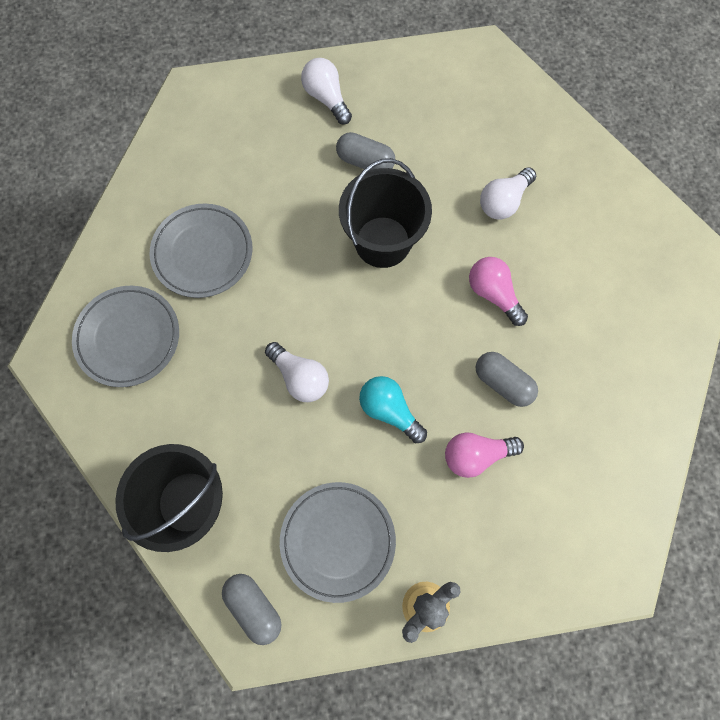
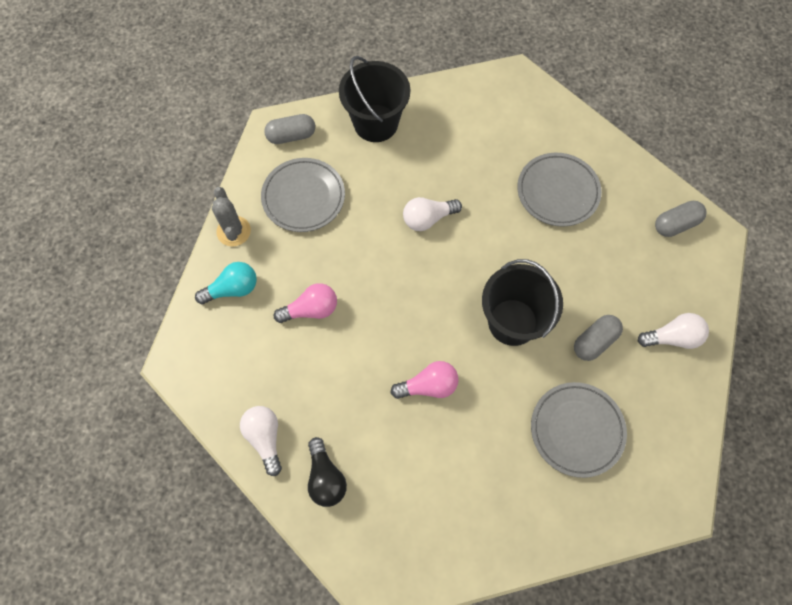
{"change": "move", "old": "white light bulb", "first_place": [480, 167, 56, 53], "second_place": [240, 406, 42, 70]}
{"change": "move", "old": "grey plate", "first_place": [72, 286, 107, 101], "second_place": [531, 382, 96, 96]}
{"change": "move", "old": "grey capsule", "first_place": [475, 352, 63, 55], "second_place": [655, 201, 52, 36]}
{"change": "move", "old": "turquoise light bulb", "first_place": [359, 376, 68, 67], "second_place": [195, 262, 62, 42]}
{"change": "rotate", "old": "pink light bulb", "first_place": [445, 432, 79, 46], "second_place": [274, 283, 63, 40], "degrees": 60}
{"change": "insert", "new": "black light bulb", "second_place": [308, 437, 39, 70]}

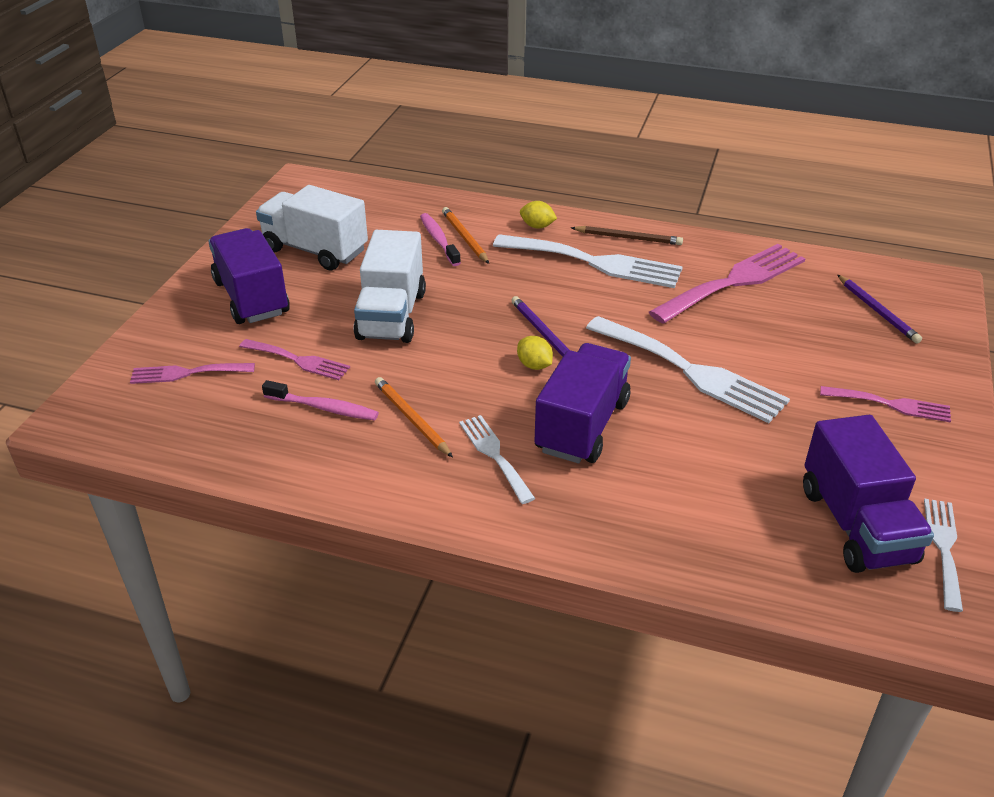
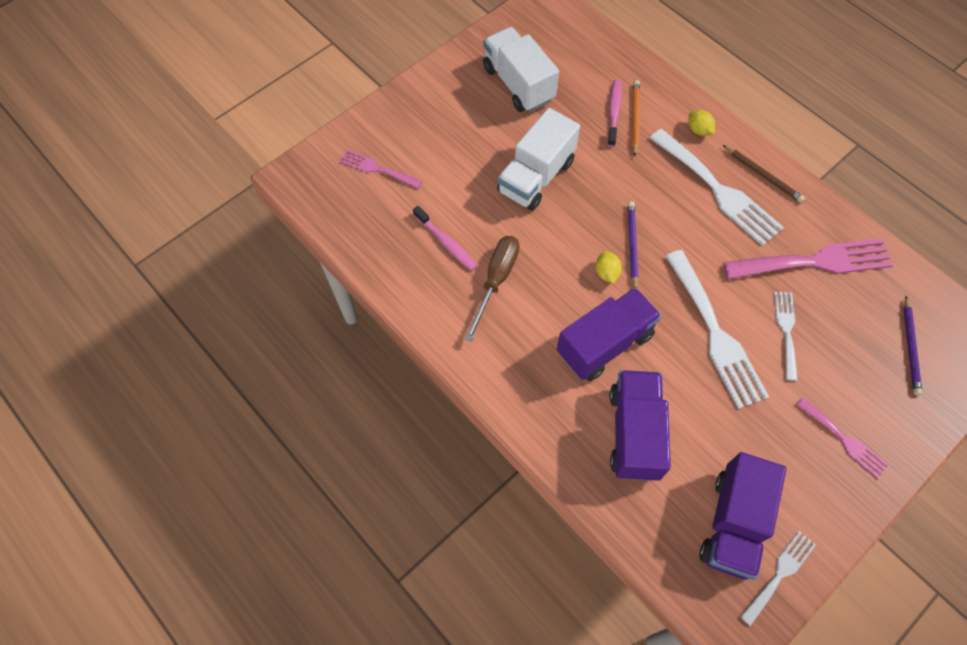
{"change": "move", "old": "purple truck", "first_place": [208, 228, 82, 96], "second_place": [610, 370, 61, 111]}
{"change": "delete", "old": "pink fork", "first_place": [239, 339, 111, 41]}
{"change": "replace", "old": "orange pencil", "new": "brown screwdriver", "first_place": [375, 377, 78, 80], "second_place": [464, 236, 56, 106]}
{"change": "move", "old": "white fork", "first_place": [459, 415, 76, 89], "second_place": [774, 292, 24, 89]}

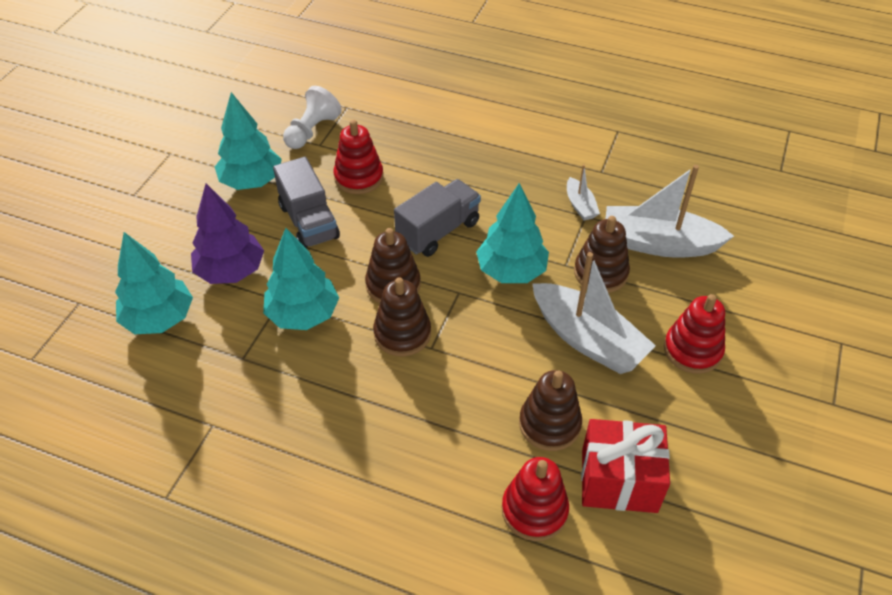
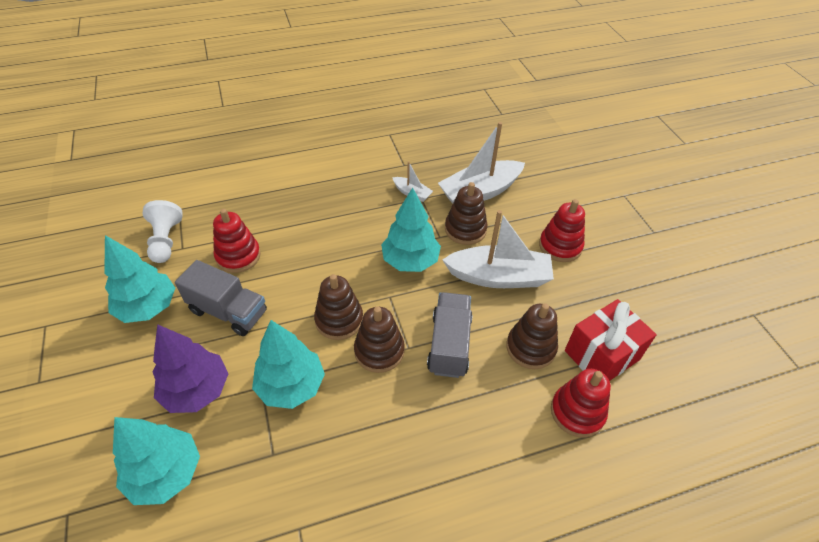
{"change": "move", "old": "grey truck", "first_place": [394, 179, 87, 78], "second_place": [427, 292, 46, 86]}

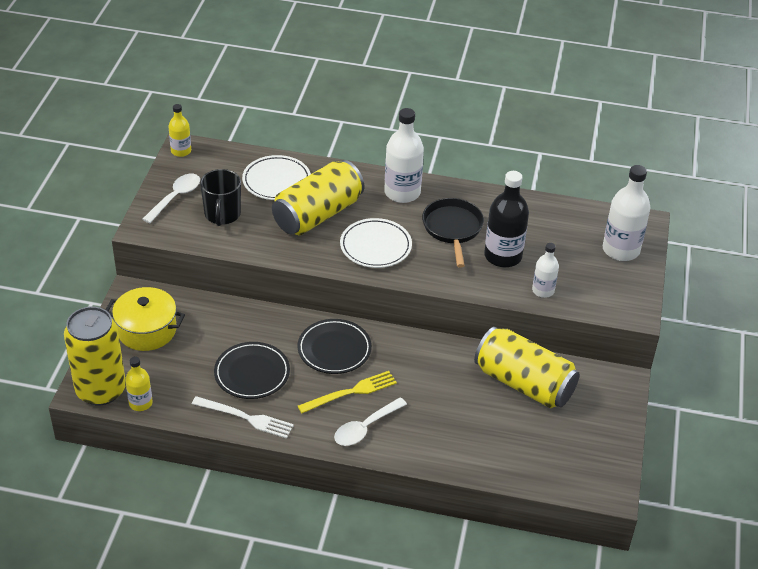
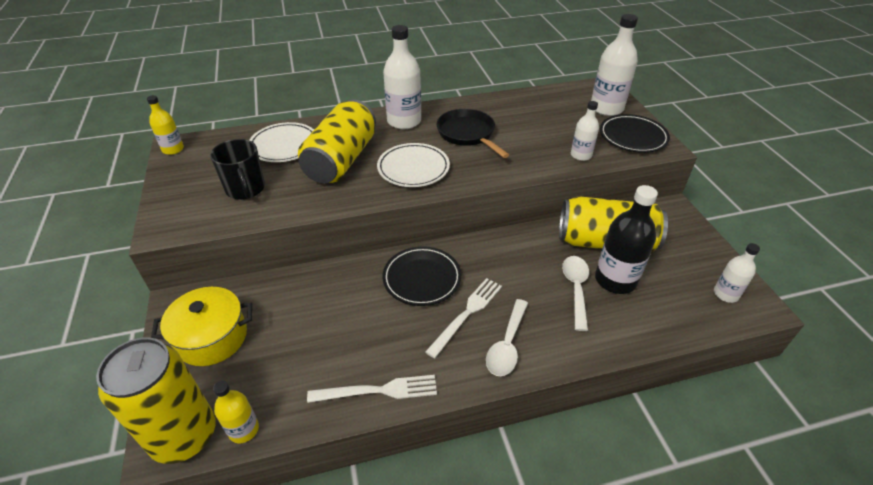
{"change": "move", "old": "black bottle", "first_place": [484, 171, 45, 96], "second_place": [595, 185, 63, 109]}
{"change": "move", "old": "white spoon", "first_place": [142, 174, 58, 49], "second_place": [562, 256, 27, 75]}
{"change": "move", "old": "black plate", "first_place": [214, 342, 76, 57], "second_place": [600, 114, 70, 39]}
{"change": "recolor", "old": "yellow fork", "new": "white fork", "first_place": [298, 371, 99, 42], "second_place": [425, 278, 77, 80]}
{"change": "insert", "new": "white bottle", "second_place": [714, 243, 46, 60]}

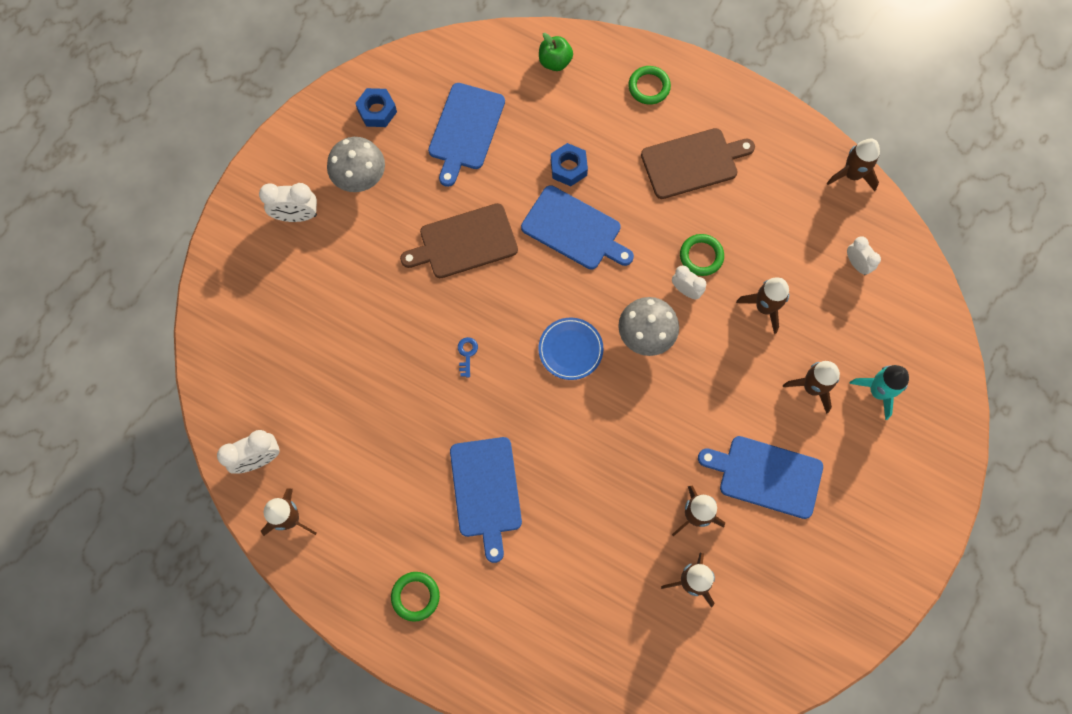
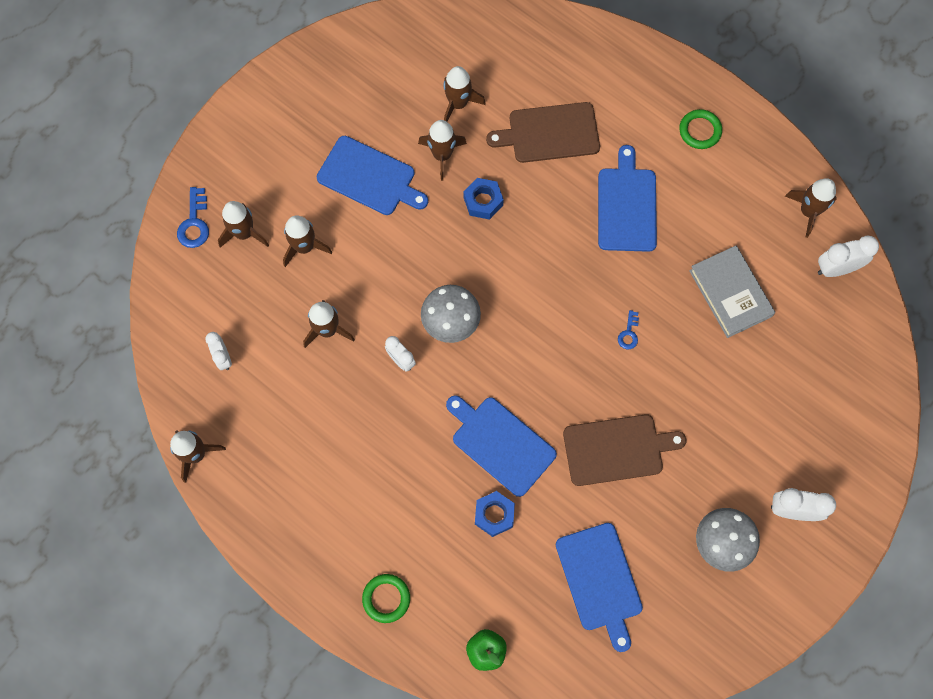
{"change": "rotate", "old": "blue cutting board", "first_place": [428, 83, 77, 104], "second_place": [556, 523, 87, 129], "degrees": 135}
{"change": "move", "old": "blue nut", "first_place": [355, 88, 42, 39], "second_place": [464, 178, 40, 42]}
{"change": "move", "old": "brown cutting board", "first_place": [641, 128, 114, 71], "second_place": [486, 102, 114, 61]}
{"change": "delete", "old": "green ring", "first_place": [680, 234, 44, 42]}
{"change": "delete", "old": "blue plate", "first_place": [538, 317, 65, 63]}
{"change": "recolor", "old": "turquoise rocket", "new": "brown rocket", "first_place": [849, 365, 60, 55], "second_place": [218, 201, 51, 47]}
{"change": "insert", "new": "blue key", "second_place": [177, 187, 32, 61]}
{"change": "insert", "new": "grey book", "second_place": [689, 246, 86, 92]}

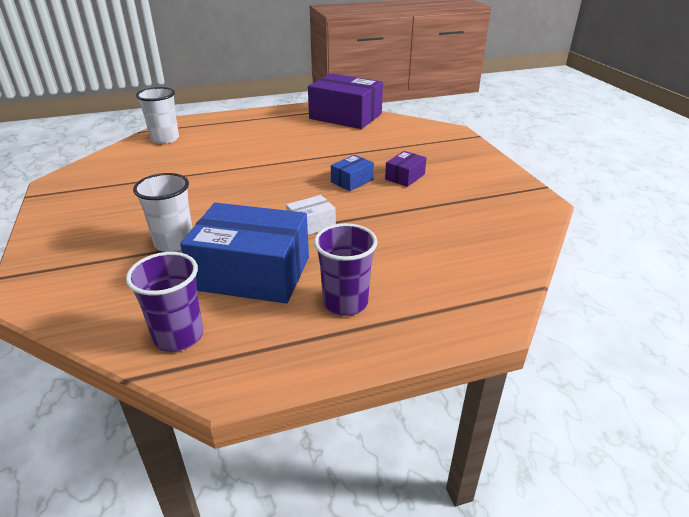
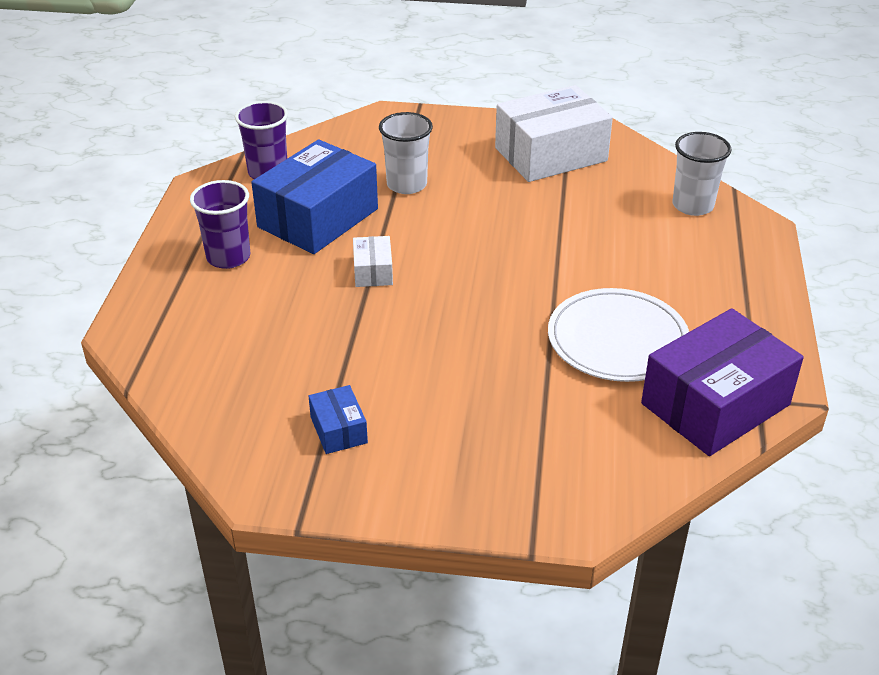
{"change": "delete", "old": "purple box", "first_place": [385, 151, 41, 36]}
{"change": "move", "old": "blue box", "first_place": [331, 155, 43, 36], "second_place": [308, 385, 60, 69]}
{"change": "insert", "new": "white box", "second_place": [495, 85, 118, 97]}
{"change": "insert", "new": "white plate", "second_place": [548, 288, 141, 94]}

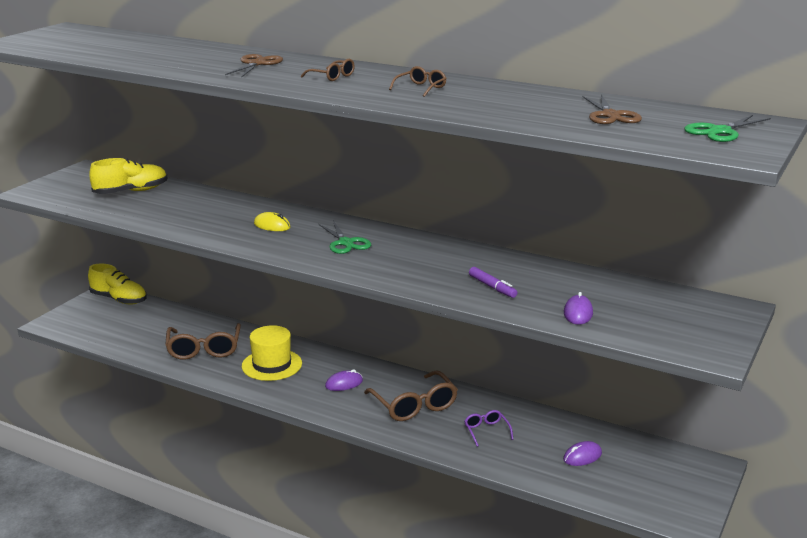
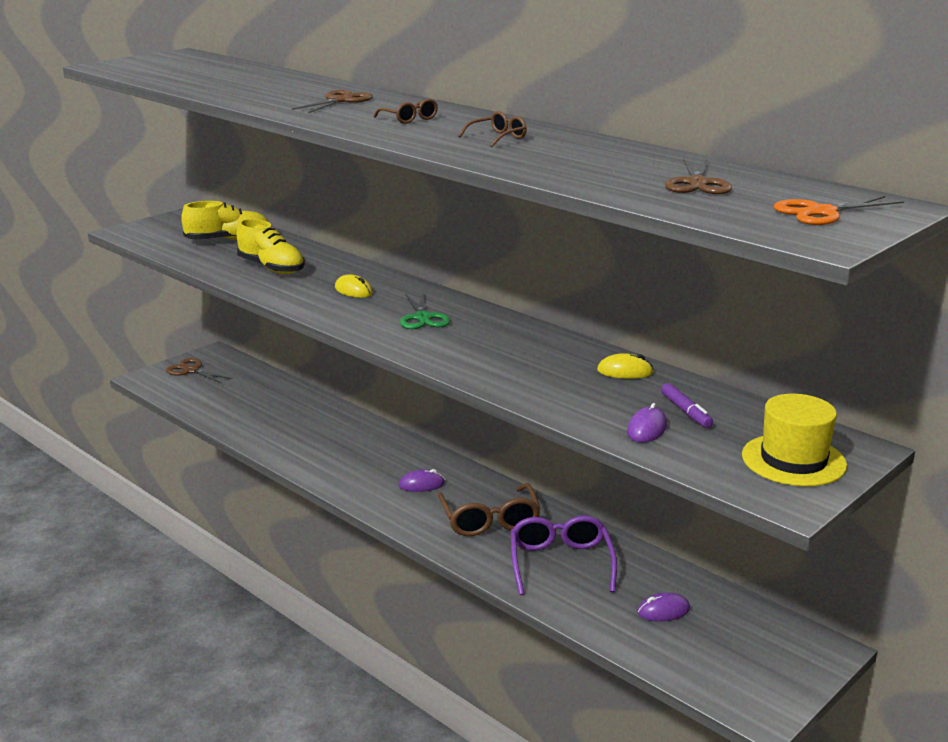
{"change": "recolor", "old": "green scissors", "new": "orange scissors", "first_place": [684, 115, 87, 27], "second_place": [774, 196, 130, 29]}
{"change": "move", "old": "yellow shoe", "first_place": [88, 264, 58, 40], "second_place": [237, 219, 68, 55]}
{"change": "move", "old": "purple marker", "first_place": [469, 267, 48, 31], "second_place": [661, 383, 52, 45]}
{"change": "delete", "old": "brown glasses", "first_place": [165, 323, 76, 37]}
{"change": "move", "old": "yellow hat", "first_place": [242, 325, 60, 56], "second_place": [742, 394, 105, 92]}
{"change": "resize", "old": "purple glasses", "first_place": [464, 410, 50, 37], "second_place": [511, 515, 106, 80], "factor": 1.96}
{"change": "insert", "new": "yellow mouse", "second_place": [597, 353, 57, 26]}
{"change": "insert", "new": "brown scissors", "second_place": [166, 358, 67, 26]}

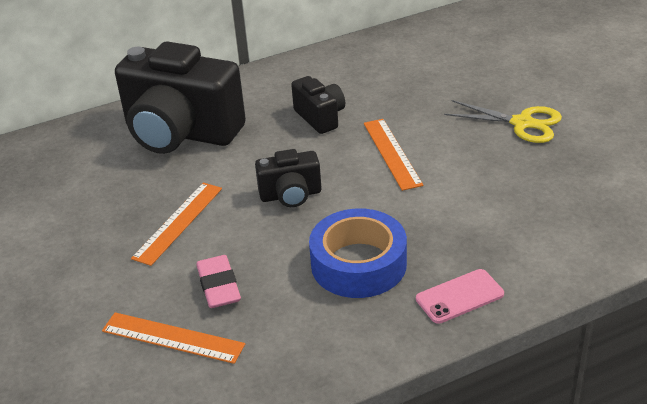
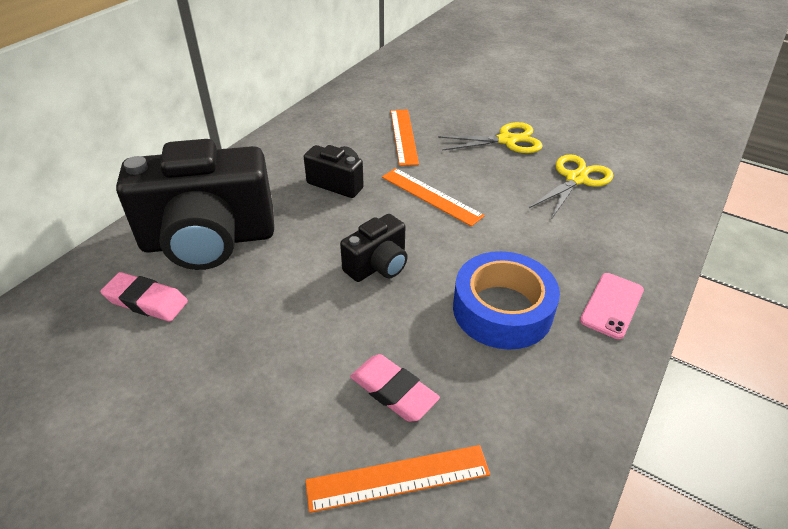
{"change": "move", "old": "orange ruler", "first_place": [131, 183, 91, 83], "second_place": [391, 109, 28, 57]}
{"change": "insert", "new": "yellow scissors", "second_place": [529, 154, 84, 64]}
{"change": "insert", "new": "pink eraser", "second_place": [100, 272, 88, 50]}

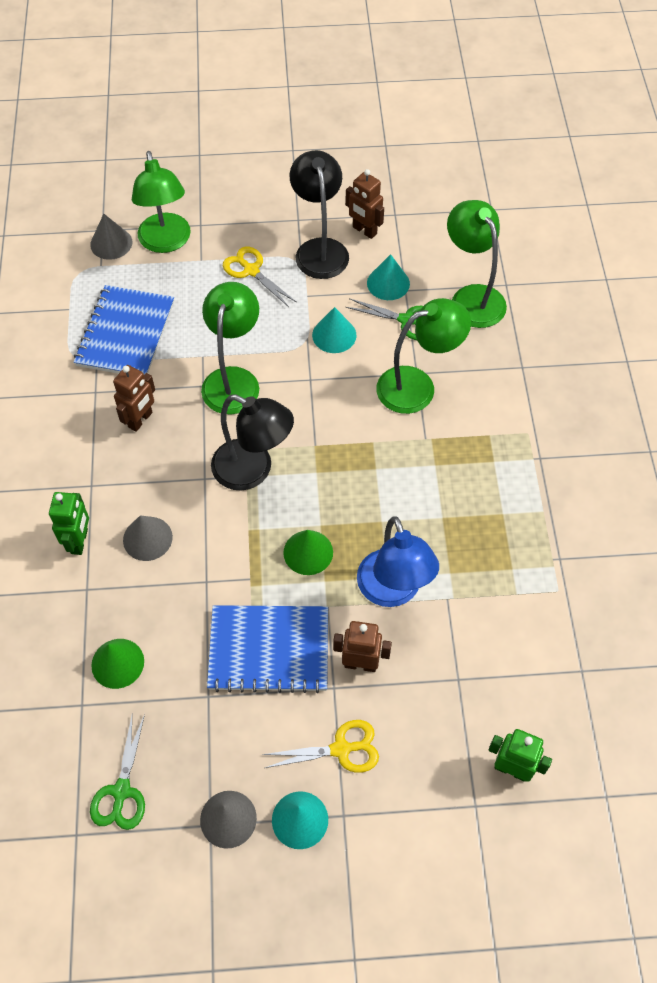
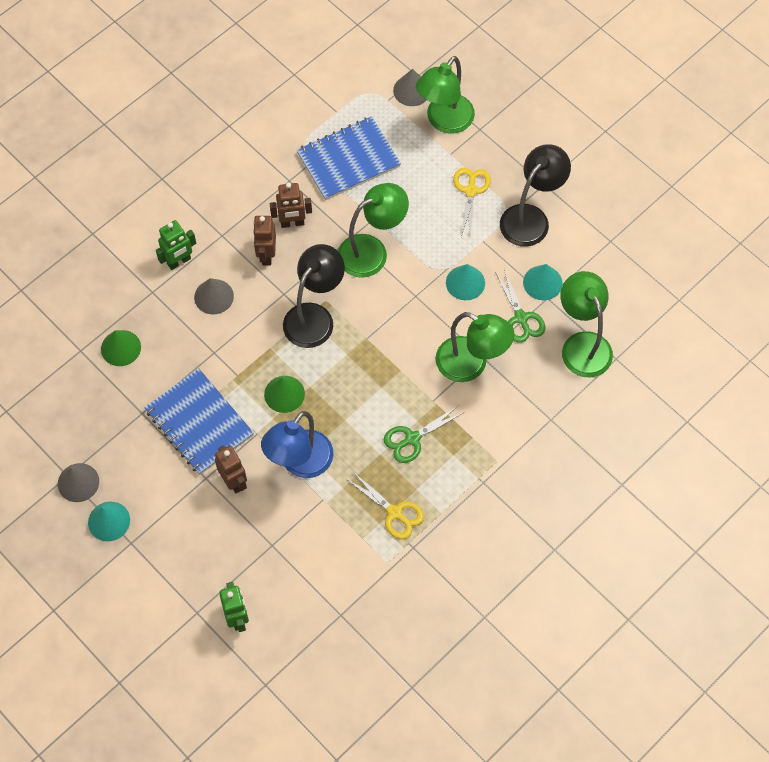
{"change": "move", "old": "brown robot", "first_place": [345, 169, 39, 70], "second_place": [253, 216, 23, 50]}
{"change": "rotate", "old": "green lamp", "first_place": [447, 200, 60, 128], "second_place": [560, 271, 53, 106], "degrees": -45}
{"change": "rotate", "old": "black lamp", "first_place": [211, 394, 83, 96], "second_place": [283, 244, 62, 104], "degrees": -135}
{"change": "move", "old": "green scissors", "first_place": [90, 712, 55, 118], "second_place": [383, 405, 82, 58]}
{"change": "move", "old": "yellow scissors", "first_place": [262, 720, 117, 53], "second_place": [346, 472, 78, 67]}

